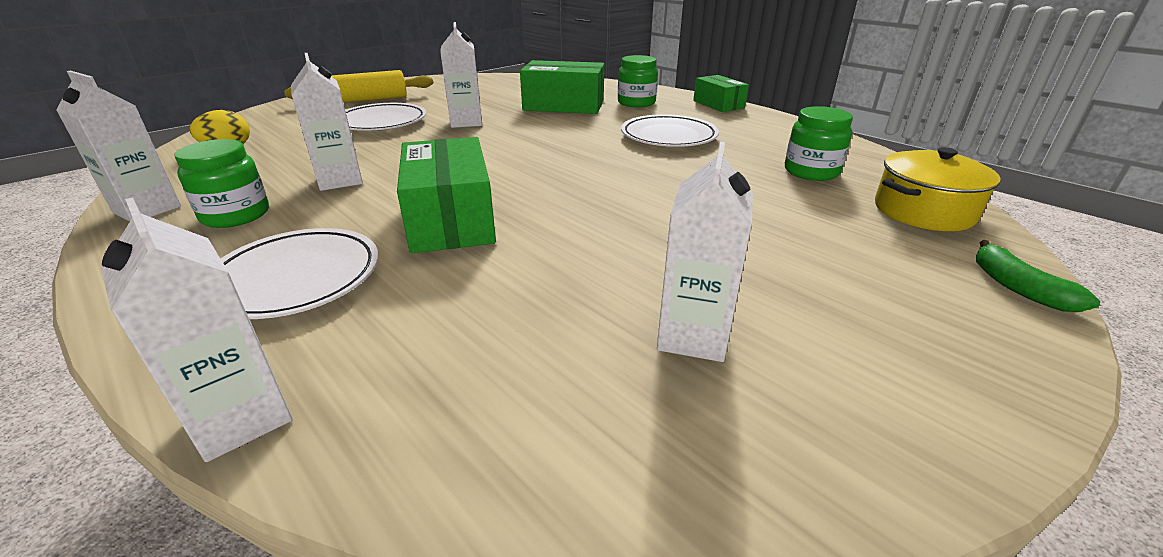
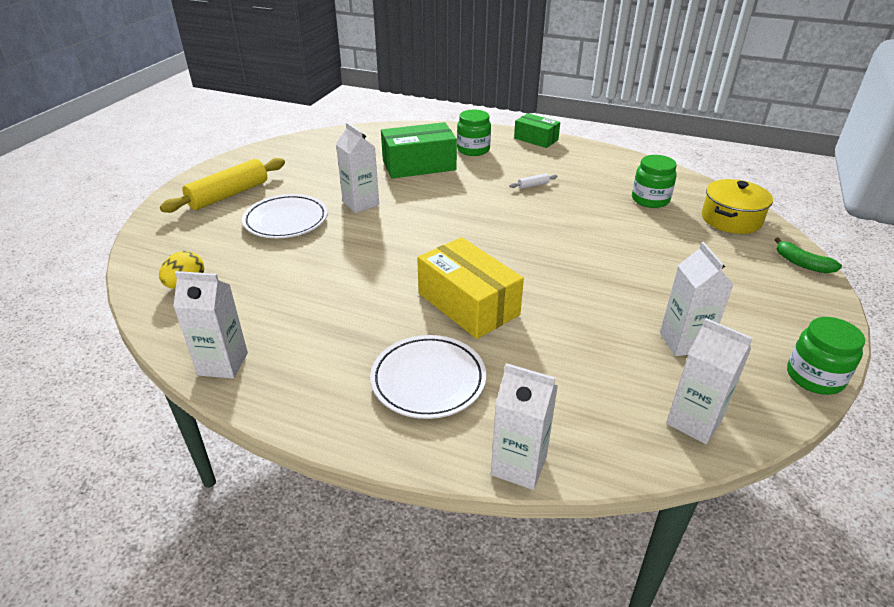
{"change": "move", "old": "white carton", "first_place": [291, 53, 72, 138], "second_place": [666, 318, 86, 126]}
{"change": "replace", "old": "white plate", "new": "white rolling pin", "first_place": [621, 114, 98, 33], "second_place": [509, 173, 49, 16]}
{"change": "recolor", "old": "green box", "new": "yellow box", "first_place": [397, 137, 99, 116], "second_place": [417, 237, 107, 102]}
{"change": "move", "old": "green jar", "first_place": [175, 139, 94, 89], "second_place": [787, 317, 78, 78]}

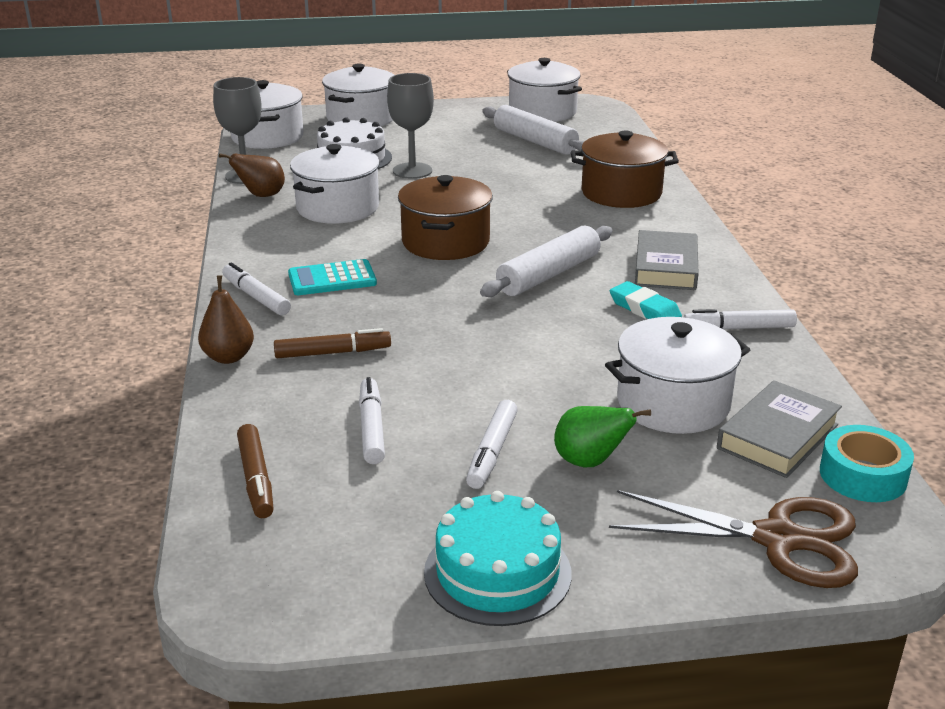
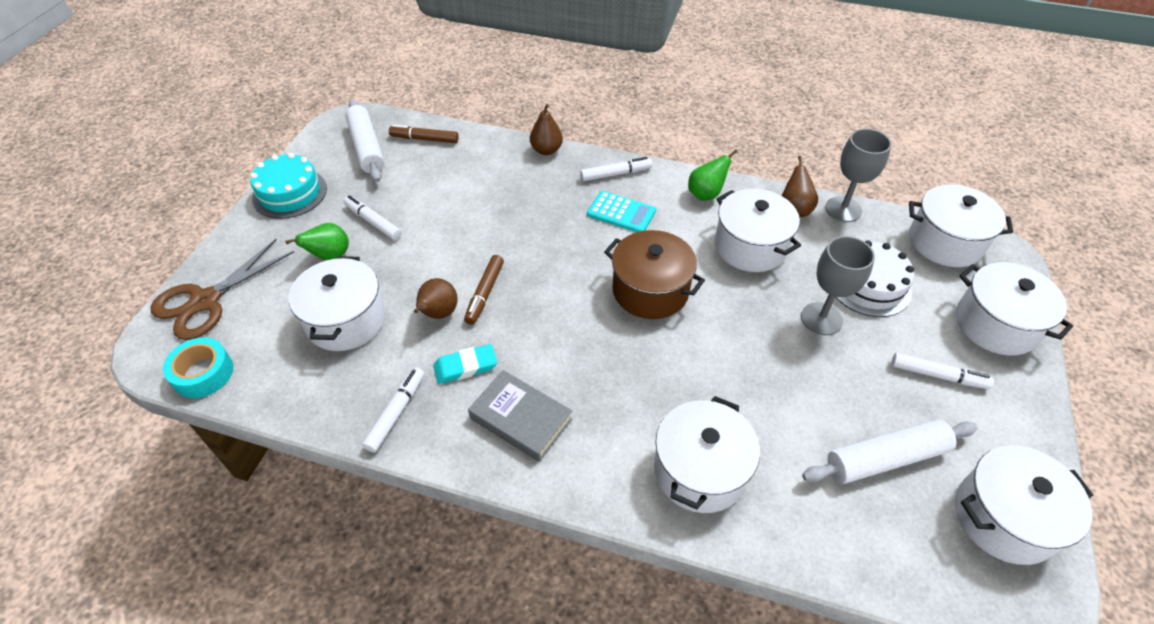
{"change": "recolor", "old": "brown pot", "new": "white pot", "first_place": [571, 131, 108, 77], "second_place": [654, 396, 106, 117]}
{"change": "move", "old": "white rolling pin", "first_place": [480, 226, 133, 71], "second_place": [345, 99, 39, 83]}
{"change": "rotate", "old": "turquoise calculator", "first_place": [288, 259, 89, 36], "second_place": [587, 191, 69, 41], "degrees": 105}
{"change": "move", "old": "brown marker", "first_place": [274, 328, 117, 30], "second_place": [464, 255, 40, 70]}
{"change": "move", "old": "white marker", "first_place": [359, 377, 26, 87], "second_place": [892, 353, 102, 36]}
{"change": "delete", "old": "grey book", "first_place": [717, 380, 125, 98]}
{"change": "insert", "new": "green pear", "second_place": [688, 149, 50, 52]}
{"change": "insert", "new": "brown pear", "second_place": [414, 278, 44, 41]}

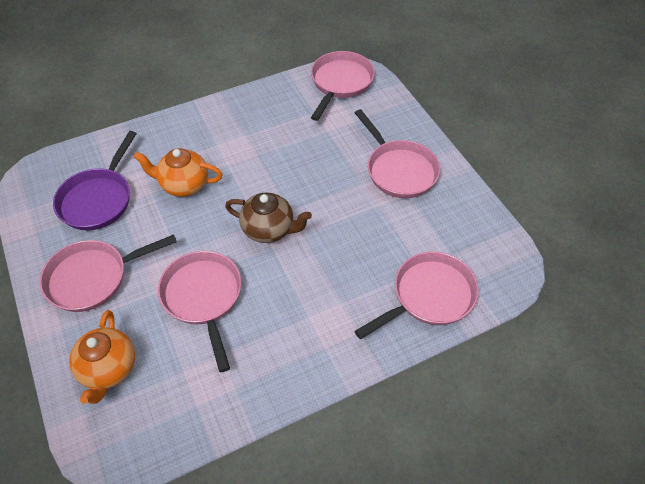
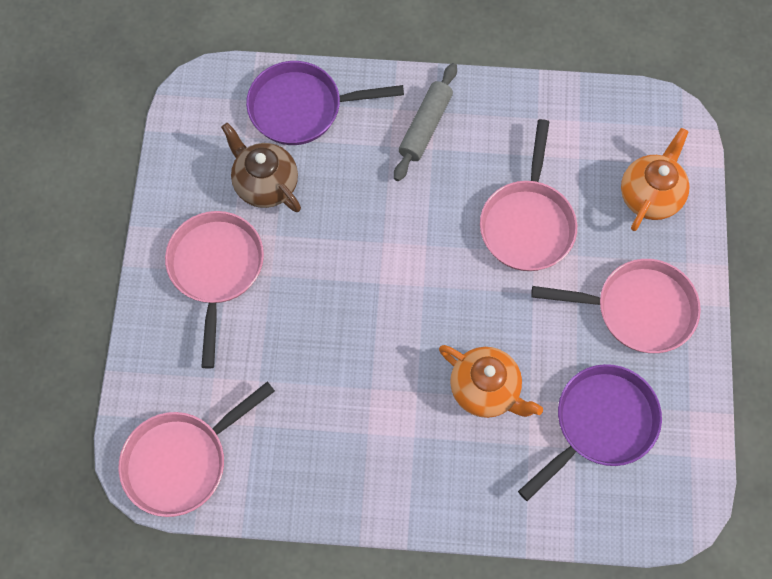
{"change": "move", "old": "brown teapot", "first_place": [225, 193, 87, 50], "second_place": [221, 123, 80, 89]}
{"change": "recolor", "old": "pink pan", "new": "purple pan", "first_place": [354, 252, 125, 87], "second_place": [246, 61, 158, 84]}
{"change": "insert", "new": "grey rolling pin", "second_place": [394, 63, 63, 118]}

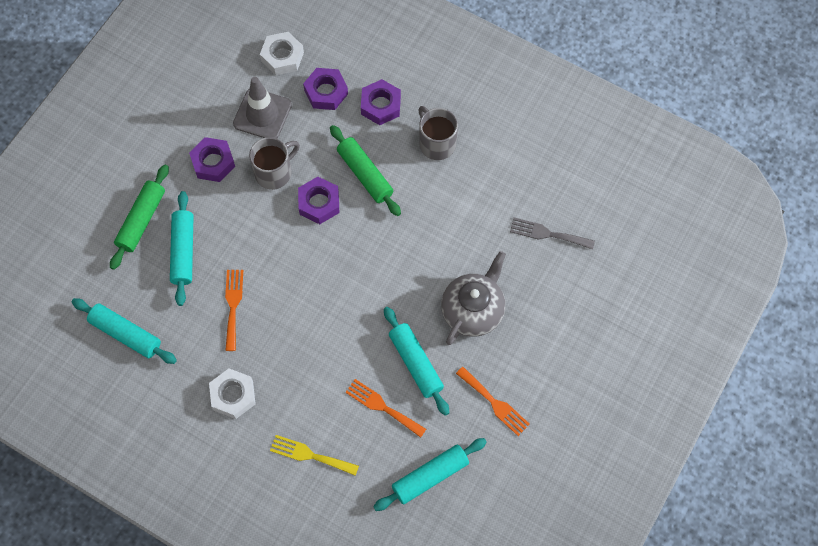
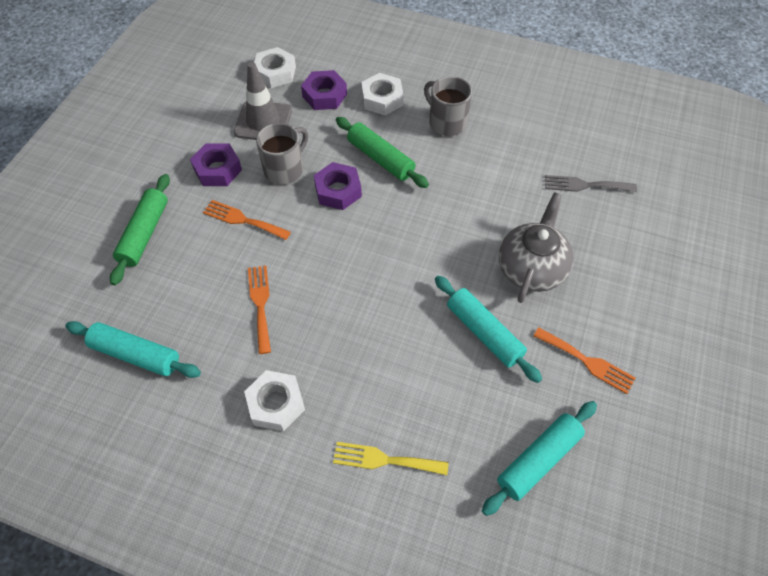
{"change": "recolor", "old": "purple nut", "new": "white nut", "first_place": [361, 79, 40, 46], "second_place": [361, 73, 42, 42]}
{"change": "delete", "old": "turquoise rolling pin", "first_place": [170, 191, 24, 115]}
{"change": "move", "old": "orange fork", "first_place": [345, 379, 81, 59], "second_place": [203, 200, 88, 40]}

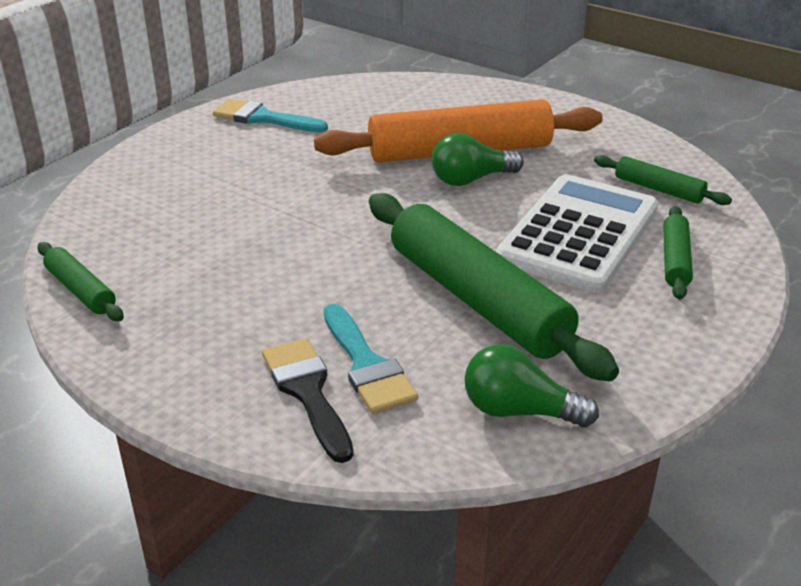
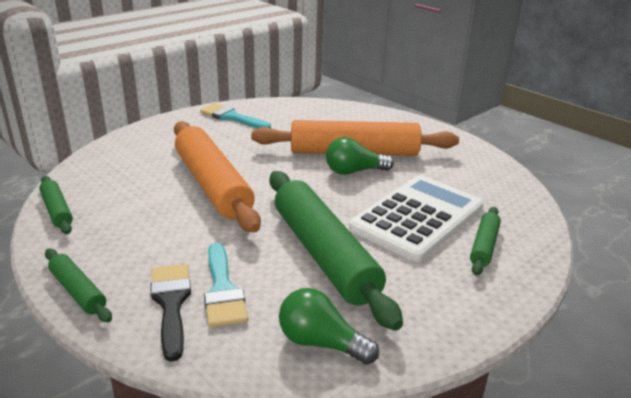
{"change": "move", "old": "green rolling pin", "first_place": [594, 155, 138, 50], "second_place": [45, 249, 67, 73]}
{"change": "insert", "new": "orange rolling pin", "second_place": [174, 121, 87, 112]}

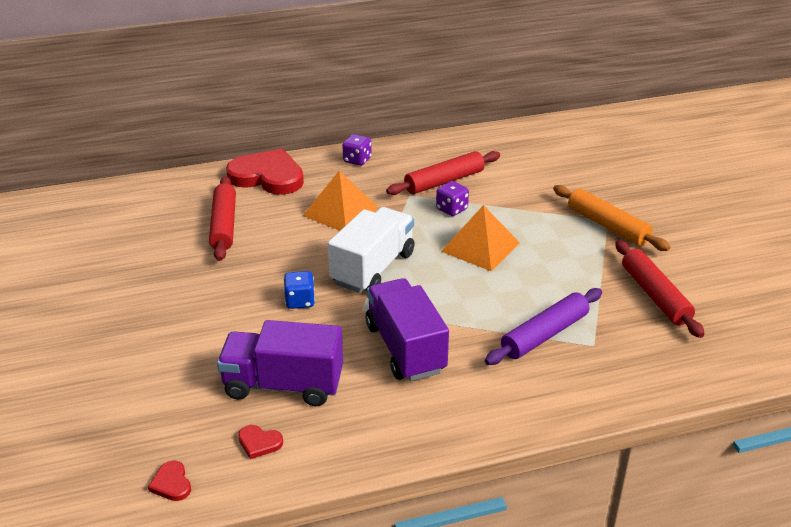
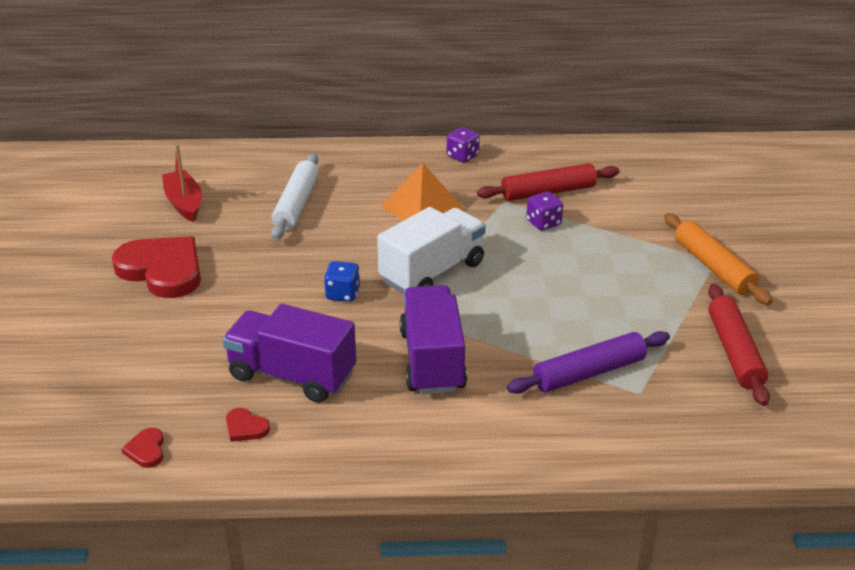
{"change": "move", "old": "red heart", "first_place": [226, 149, 78, 46], "second_place": [112, 236, 89, 62]}
{"change": "recolor", "old": "red rolling pin", "new": "white rolling pin", "first_place": [209, 176, 27, 85], "second_place": [271, 154, 48, 86]}
{"change": "delete", "old": "orange pyramid", "first_place": [441, 205, 79, 66]}
{"change": "insert", "new": "red boat", "second_place": [162, 144, 40, 78]}

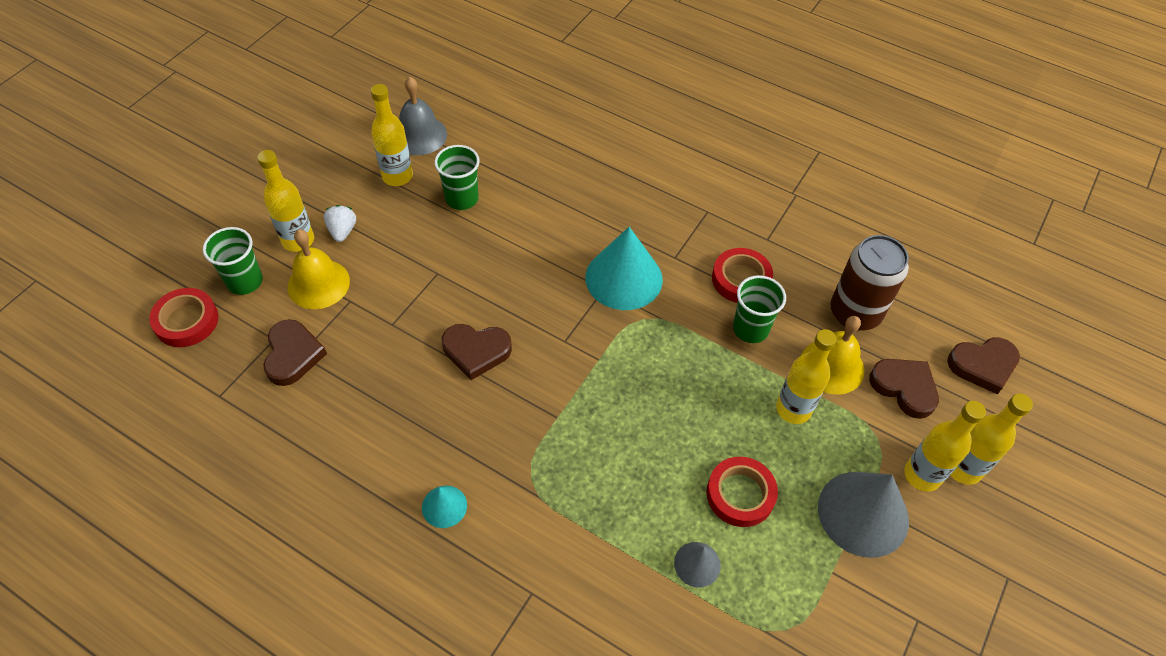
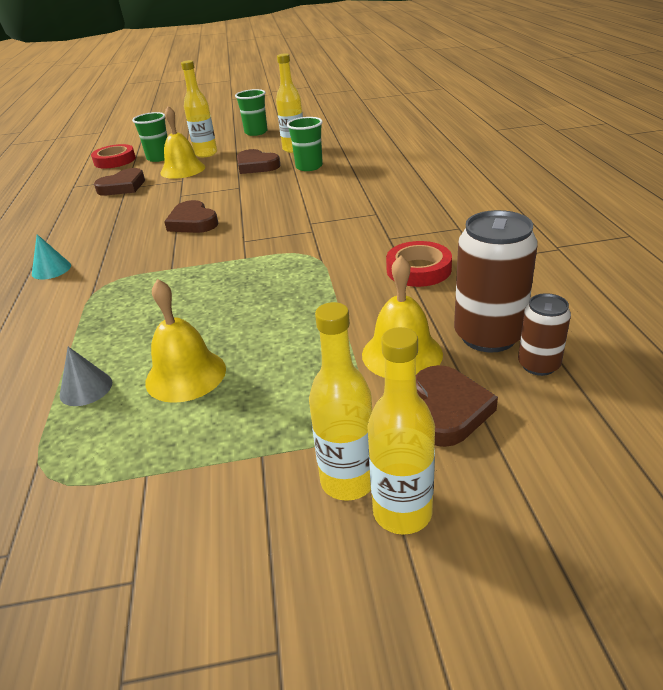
{"change": "delete", "old": "grey bell", "first_place": [399, 77, 48, 78]}
{"change": "delete", "old": "white strawberry", "first_place": [324, 205, 32, 37]}
{"change": "delete", "old": "turquoise cone", "first_place": [585, 227, 78, 83]}
{"change": "move", "old": "green cup", "first_place": [733, 275, 53, 68], "second_place": [235, 89, 32, 47]}
{"change": "delete", "old": "yellow bottle", "first_place": [776, 329, 60, 95]}
{"change": "move", "old": "brown heart", "first_place": [947, 337, 73, 57], "second_place": [237, 149, 43, 25]}
{"change": "replace", "old": "red tape", "new": "yellow bell", "first_place": [707, 457, 71, 70], "second_place": [145, 279, 81, 124]}
{"change": "delete", "old": "grey cone", "first_place": [818, 472, 91, 86]}
{"change": "insert", "new": "brown can", "second_place": [518, 293, 53, 83]}

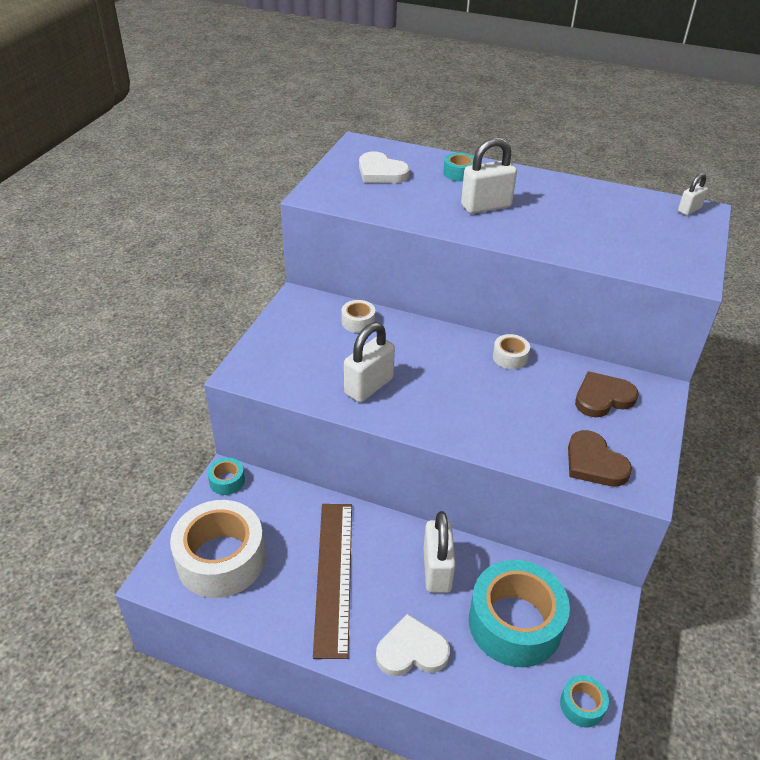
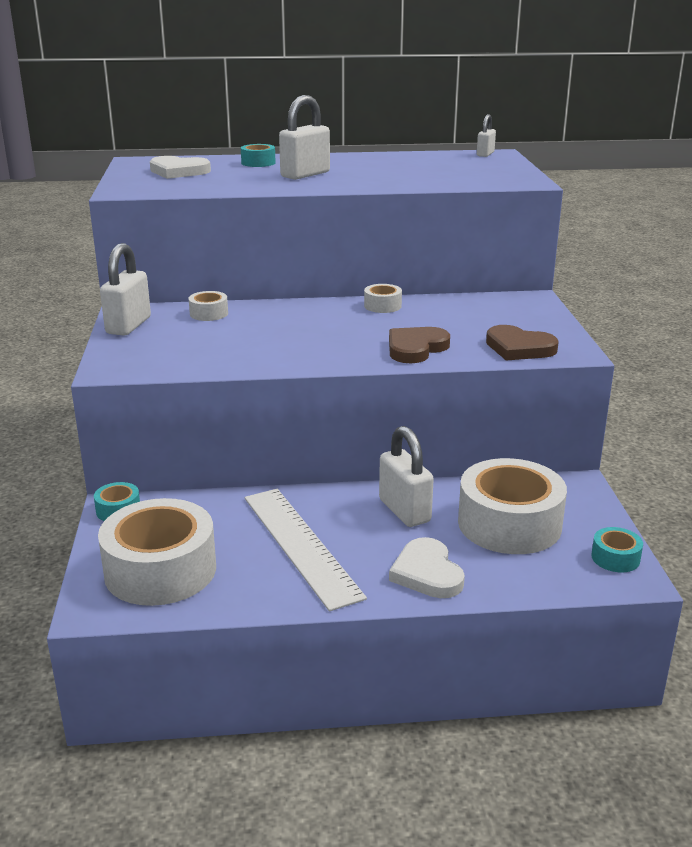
{"change": "move", "old": "white padlock", "first_place": [344, 322, 51, 81], "second_place": [100, 243, 51, 93]}
{"change": "move", "old": "brown heart", "first_place": [575, 371, 63, 46], "second_place": [389, 327, 61, 36]}
{"change": "recolor", "old": "brown ruler", "new": "white ruler", "first_place": [313, 504, 39, 155], "second_place": [245, 489, 122, 122]}
{"change": "recolor", "old": "turquoise tape", "new": "white tape", "first_place": [469, 560, 101, 107], "second_place": [458, 458, 109, 96]}
{"change": "rotate", "old": "white heart", "first_place": [376, 614, 74, 62], "second_place": [389, 537, 76, 61], "degrees": -75}

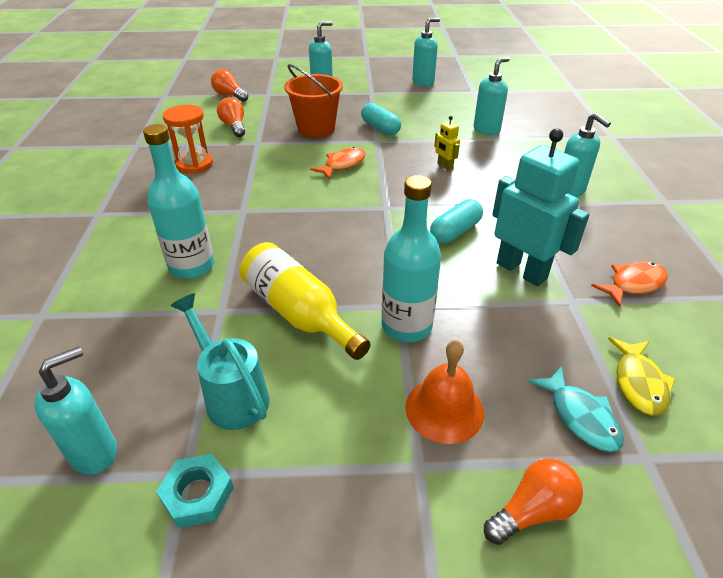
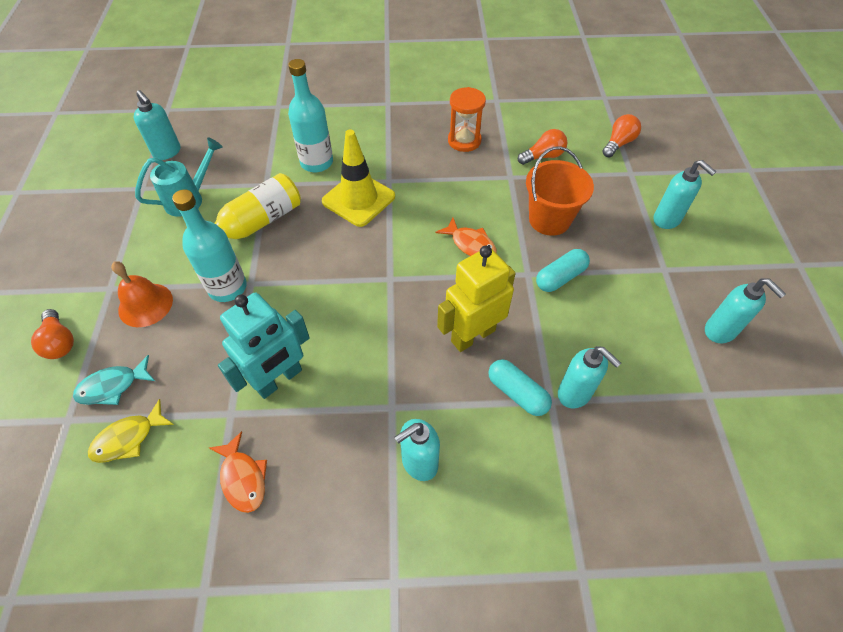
{"change": "resize", "old": "yellow robot", "first_place": [434, 116, 26, 55], "second_place": [437, 246, 79, 106], "factor": 2.23}
{"change": "move", "old": "turquoise capsule", "first_place": [430, 199, 53, 44], "second_place": [488, 359, 64, 57]}
{"change": "rotate", "old": "yellow fish", "first_place": [608, 337, 68, 79], "second_place": [88, 399, 86, 64], "degrees": -45}
{"change": "delete", "old": "turquoise nut", "first_place": [156, 454, 78, 74]}
{"change": "insert", "new": "yellow traffic cone", "second_place": [322, 129, 73, 98]}

